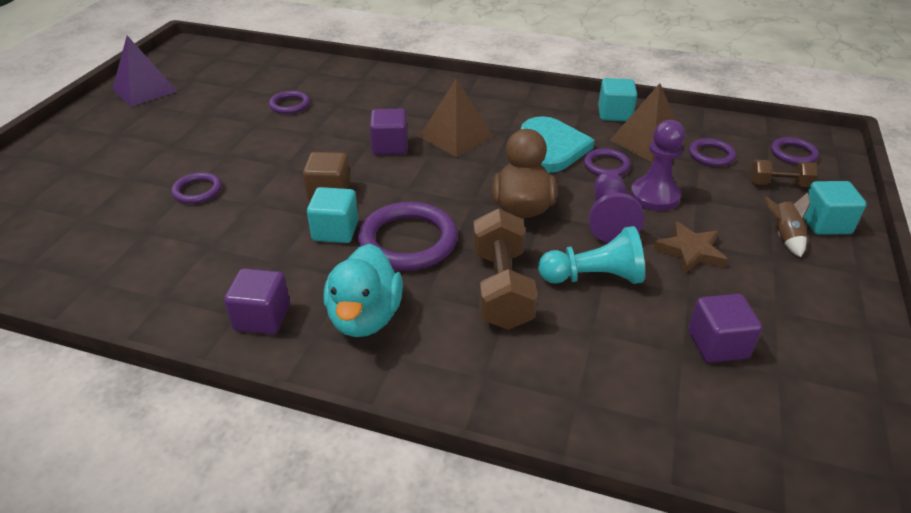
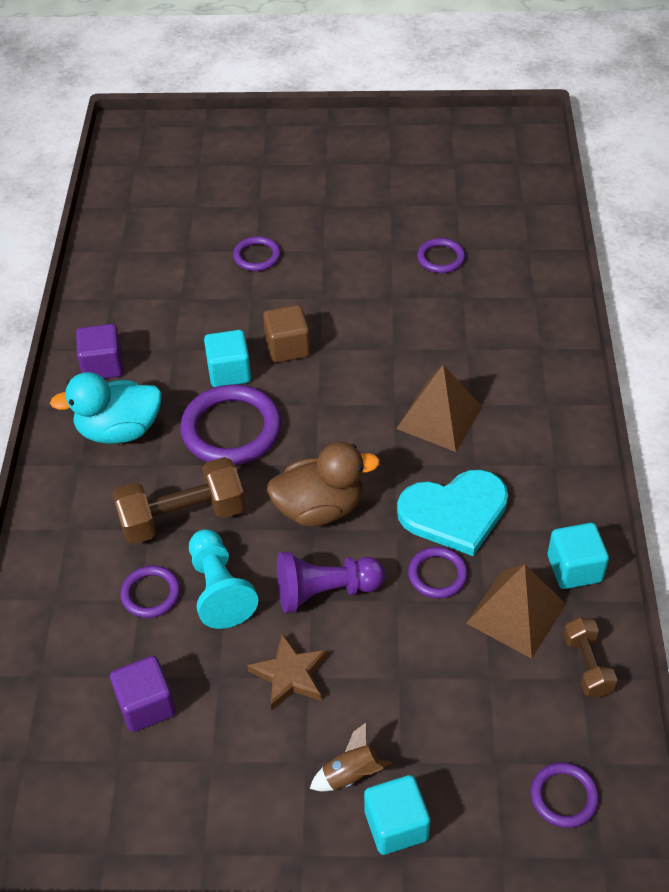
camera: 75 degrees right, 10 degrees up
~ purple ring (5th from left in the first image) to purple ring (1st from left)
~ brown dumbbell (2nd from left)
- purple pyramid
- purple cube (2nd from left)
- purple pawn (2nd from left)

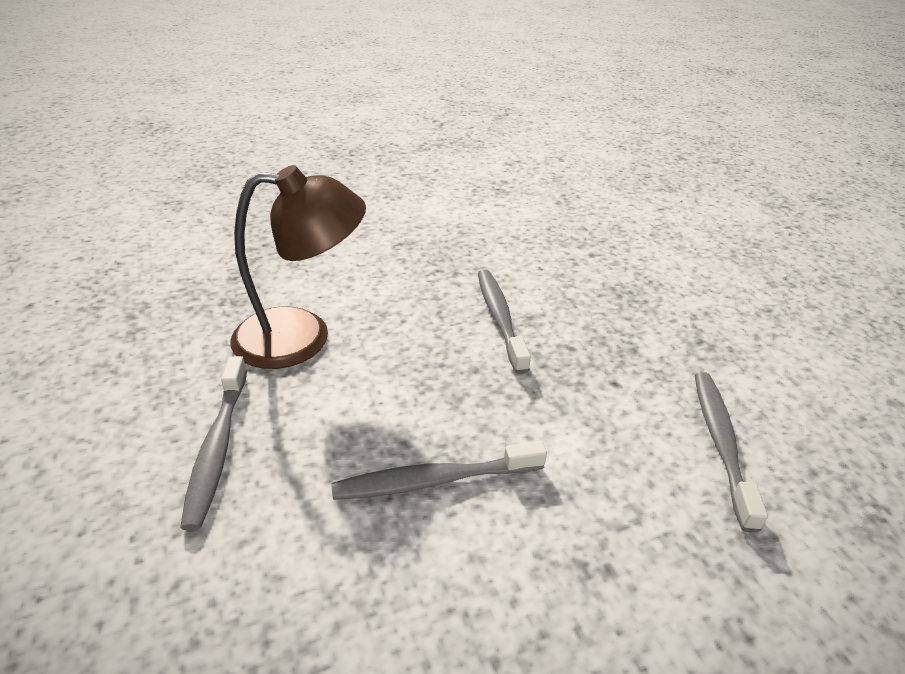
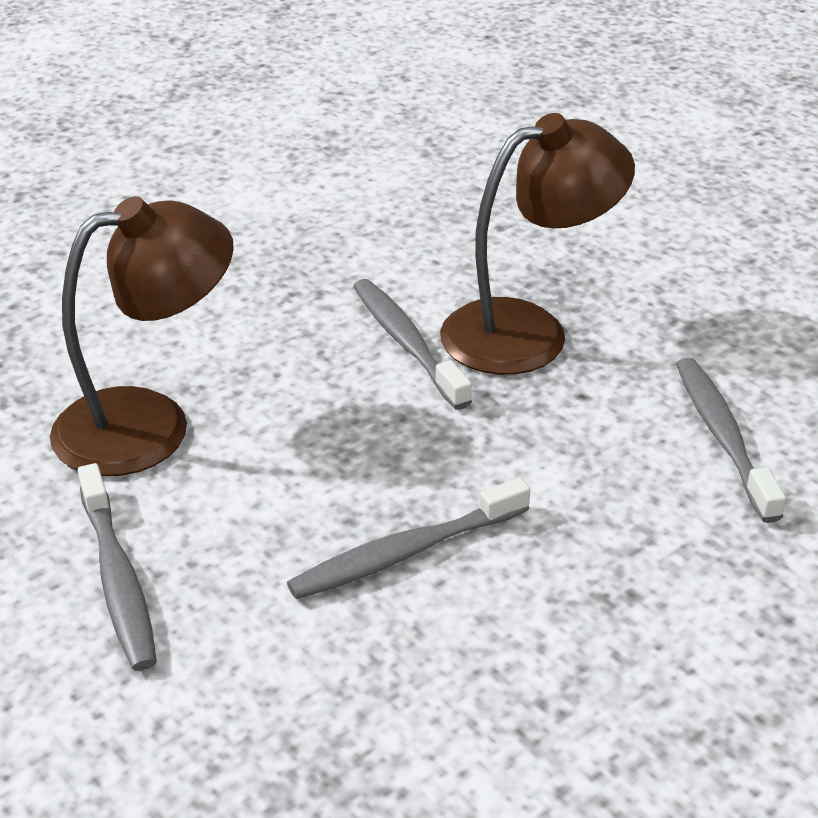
camera: 15 degrees left, 0 degrees up
+ brown lamp (2nd from left)

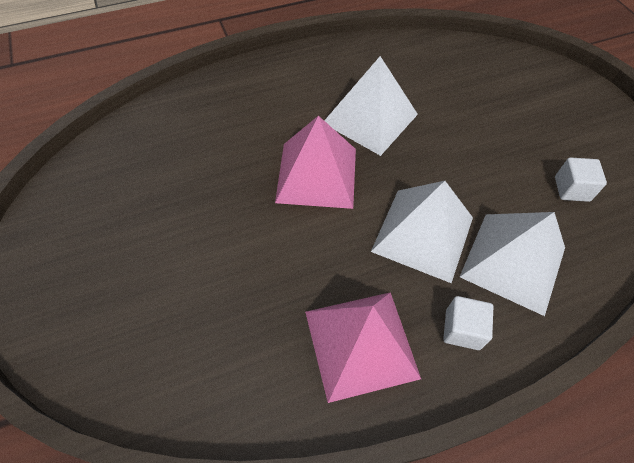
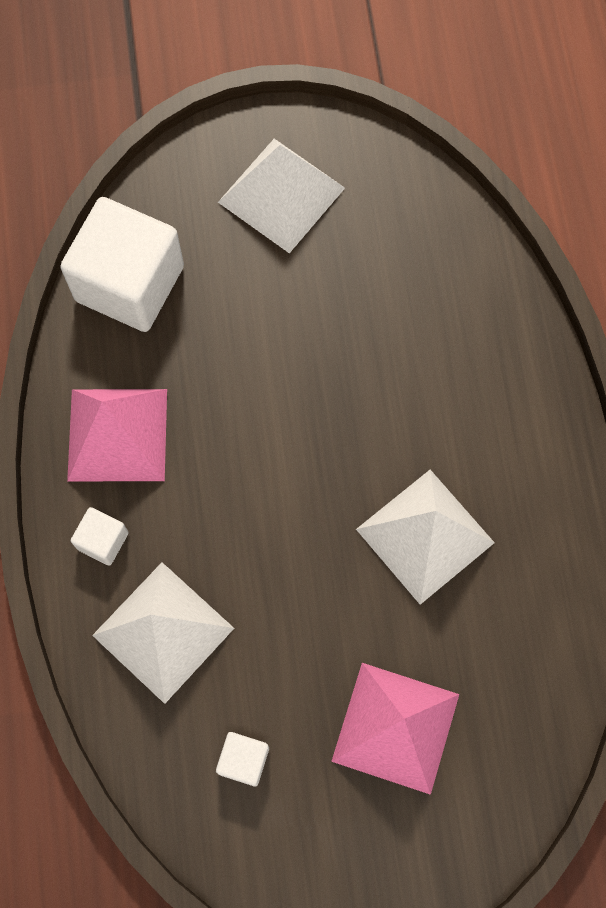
camera: 105 degrees right, 15 degrees up
+ white cube (2nd from left)
~ white pyramid (2nd from left)
~ pink pyramid (1st from left in the first image) to pink pyramid (2nd from left)

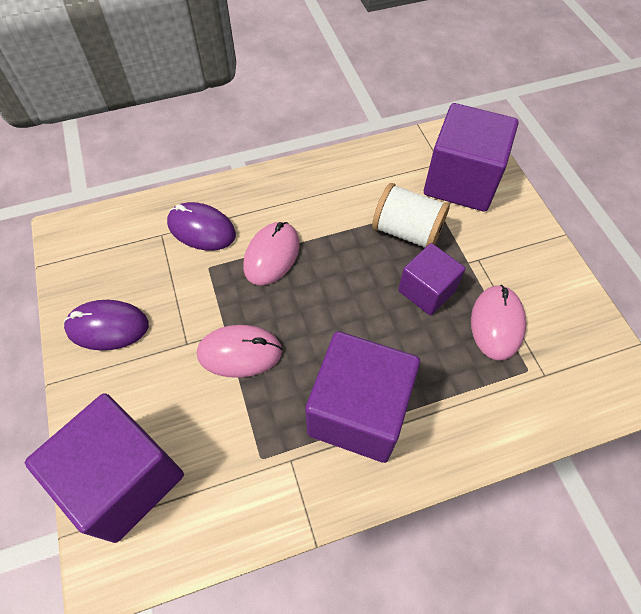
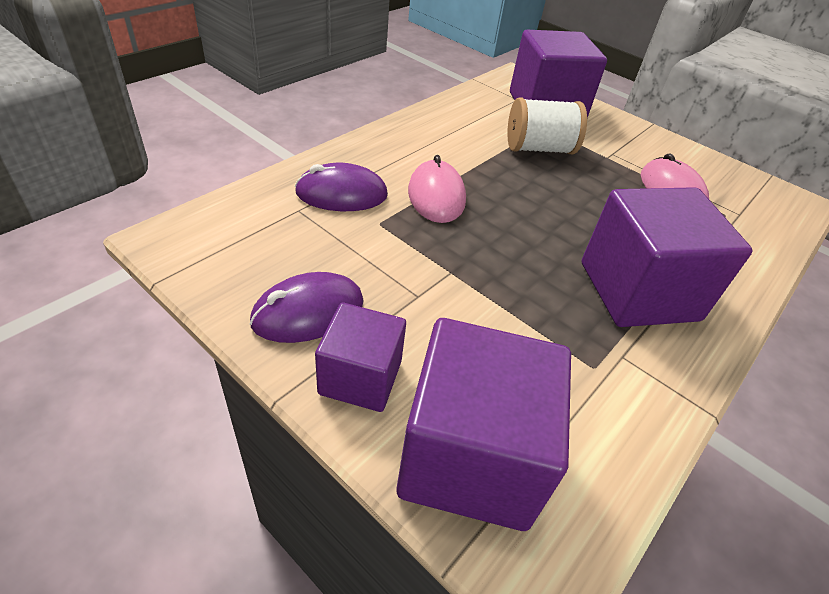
camera: 35 degrees left, 15 degrees down
~ purple cube (3rd from left in the first image) to purple cube (1st from left)
- pink mouse (1st from left)

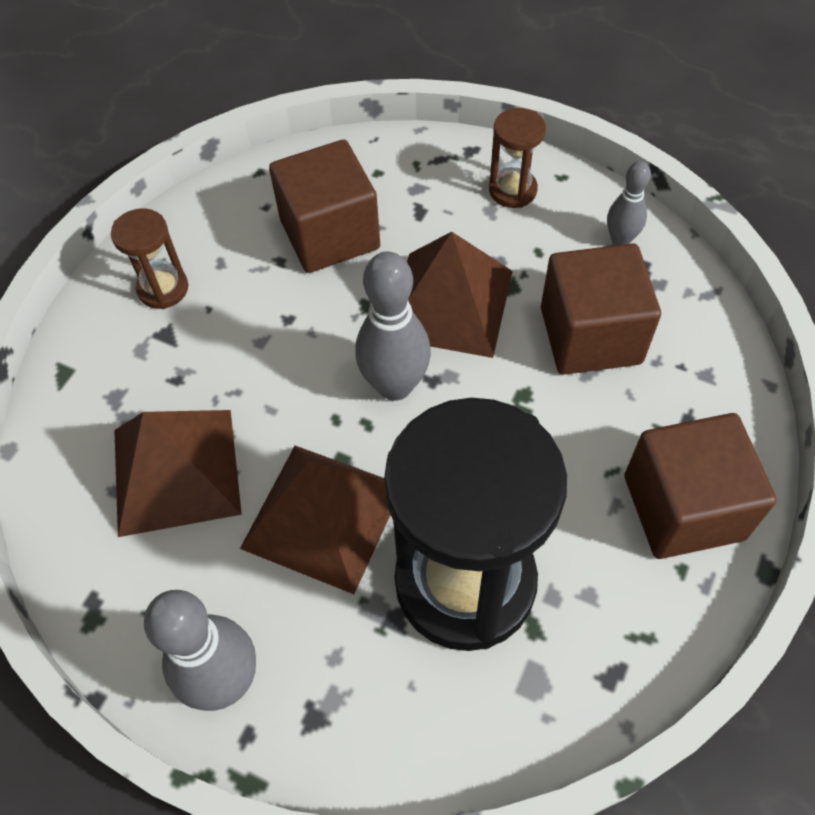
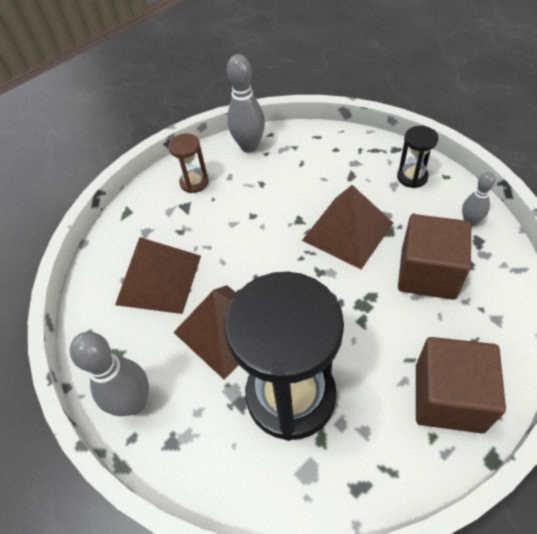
camera: 25 degrees right, 5 degrees down
~ grey bowling pin (2nd from left)
~ brown hourglass (2nd from left) to black hourglass (2nd from left)
- brown cube (1st from left)

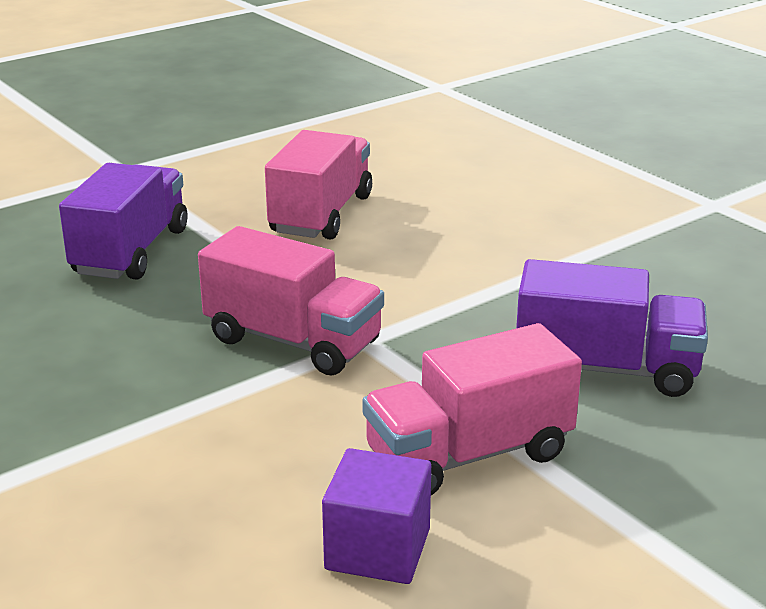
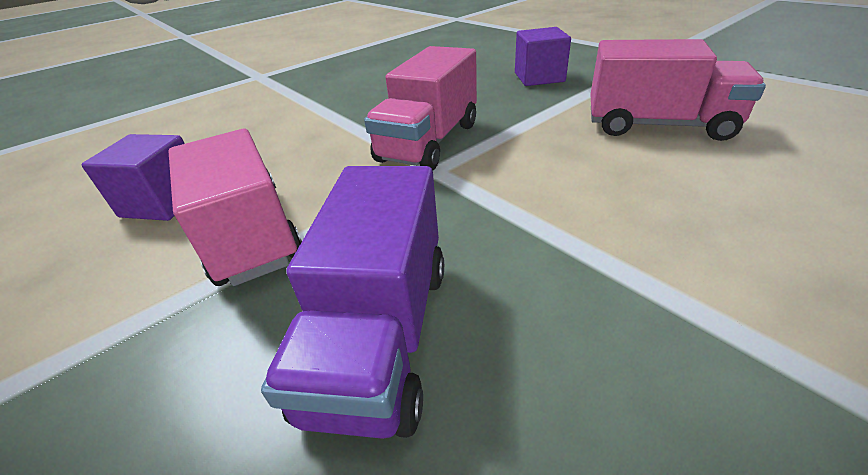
camera: 90 degrees right, 10 degrees up
~ purple truck (1st from left) to purple cube (2nd from left)

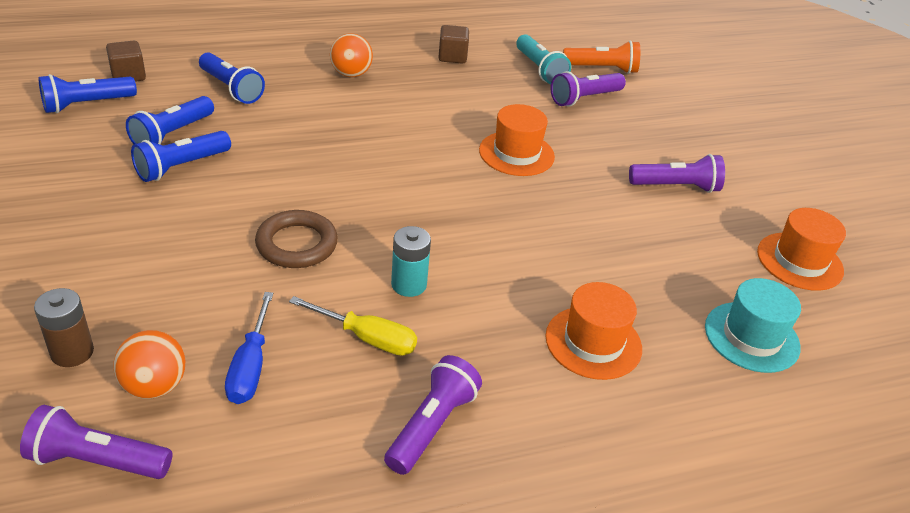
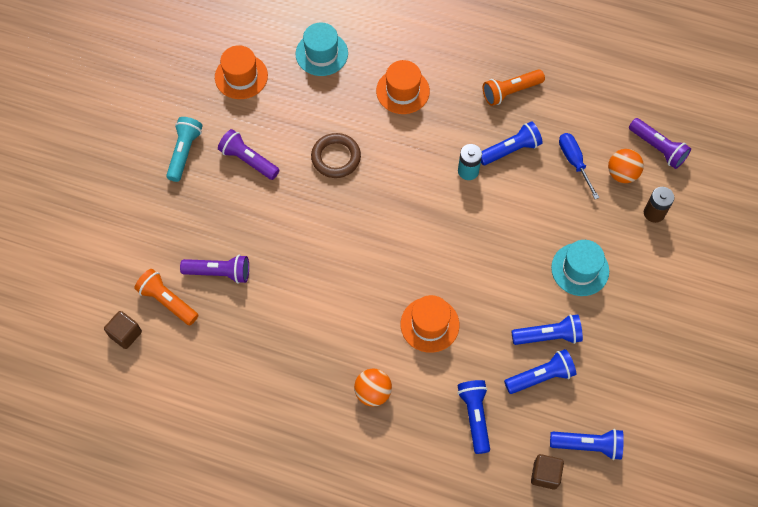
camera: 140 degrees left, 25 degrees up
~ brown cube (2nd from left in the first image) to brown cube (1st from left)
~ turquoise flashlight
~ brown ring
~ orange hat (1st from left in the first image) to orange hat (3rd from left)
~ yellow screwdriver to blue flashlight (2nd from left)
~ purple flashlight (2nd from left) to orange flashlight (2nd from left)
+ turquoise hat (2nd from left)
~ blue screwdriver 60 degrees counterclockwise

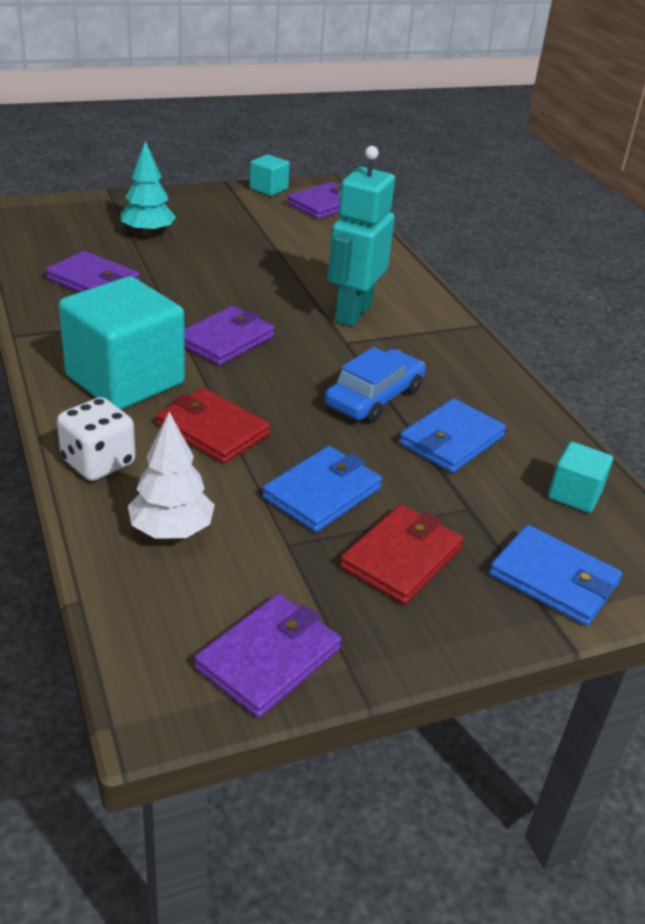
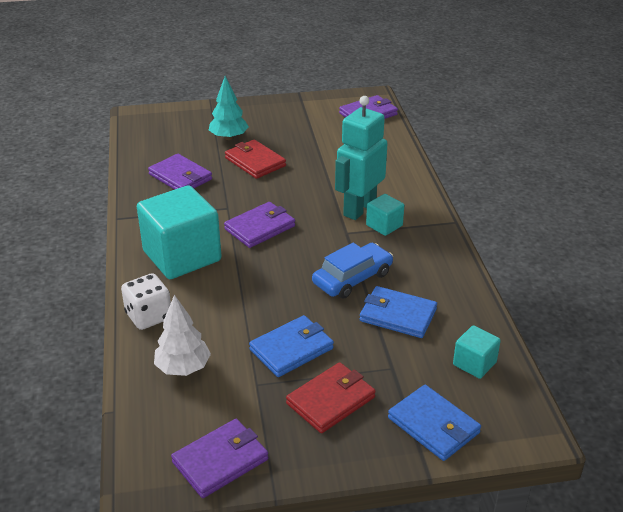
camera: 15 degrees right, 0 degrees up
~ red wallet (1st from left)
~ blue wallet (2nd from left) 60 degrees clockwise
~ turquoise cube (2nd from left)

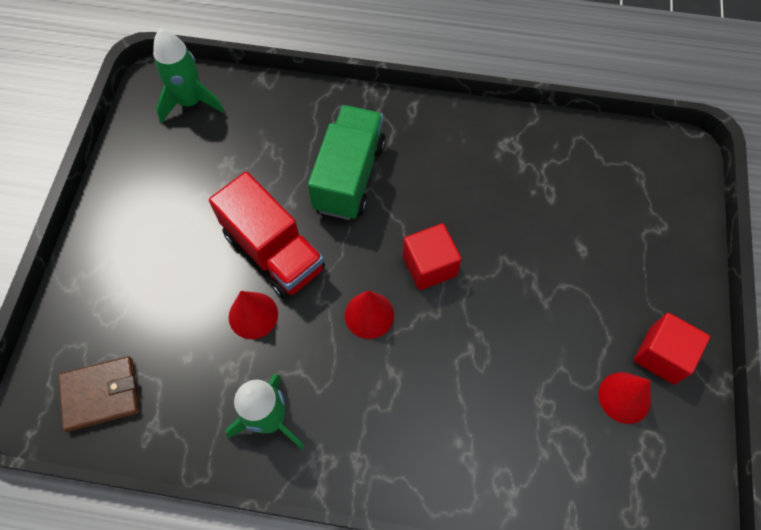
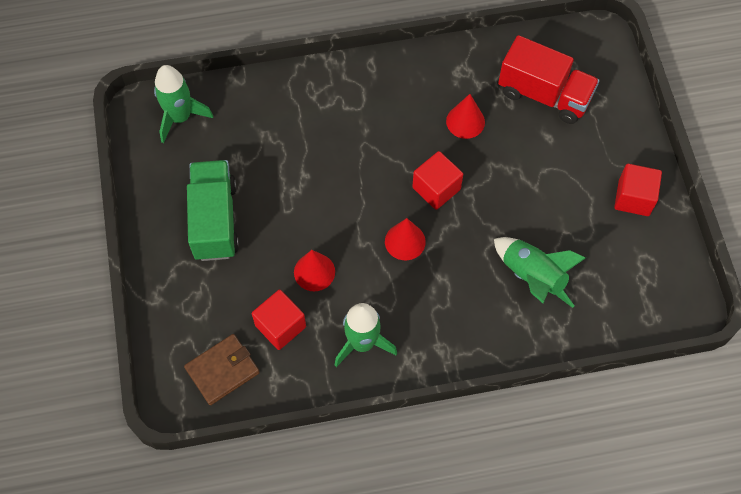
camera: 20 degrees left, 0 degrees up
~ green truck
+ red cube (1st from left)
~ red cone (3rd from left)
+ green rocket (3rd from left)
~ red truck

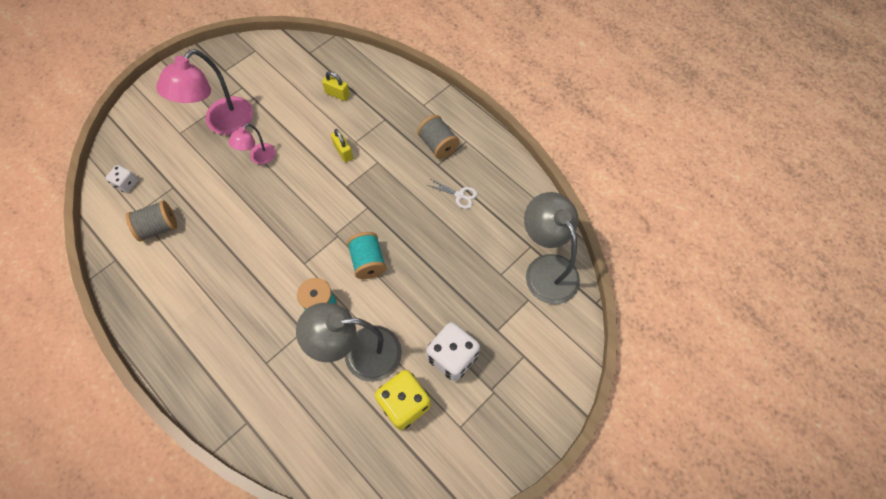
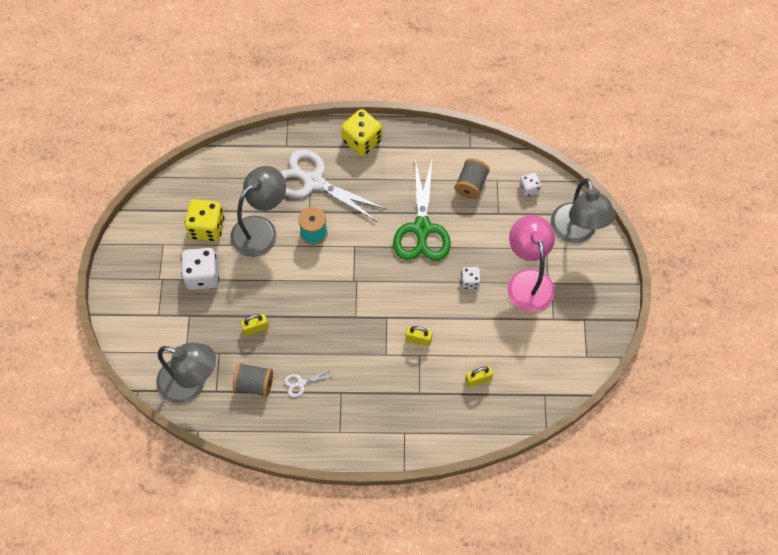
camera: 135 degrees right, 0 degrees up
~ grey spool (2nd from left in the first image) to grey spool (1st from left)
+ yellow padlock (1st from left)
+ white scissors (2nd from left)
+ yellow dice (2nd from left)
+ green scissors
~ pink lamp (2nd from left) to white dice (2nd from left)
+ grey lamp (3rd from left)
- turquoise spool (2nd from left)

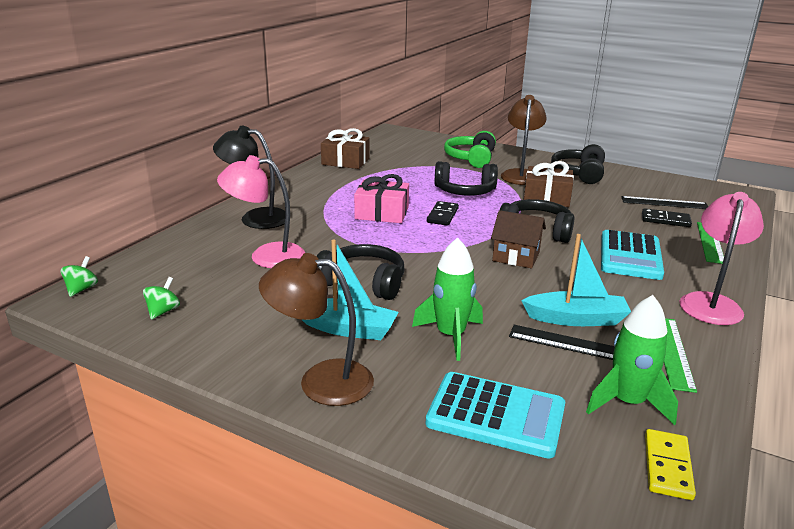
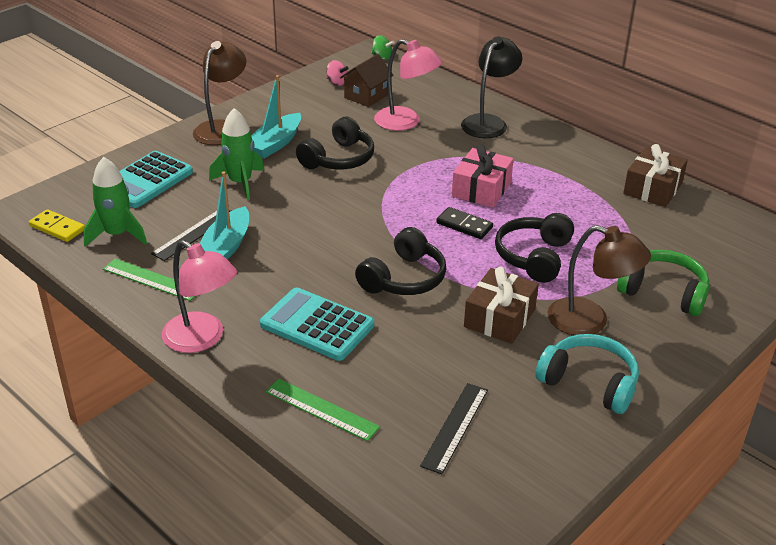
camera: 105 degrees right, 10 degrees up
~ green spinning top (2nd from left) to pink spinning top
~ brown house
~ pink lamp (1st from left in the first image) 105 degrees clockwise
~ black headphones (4th from left) to turquoise headphones
- black domino (2nd from left)

